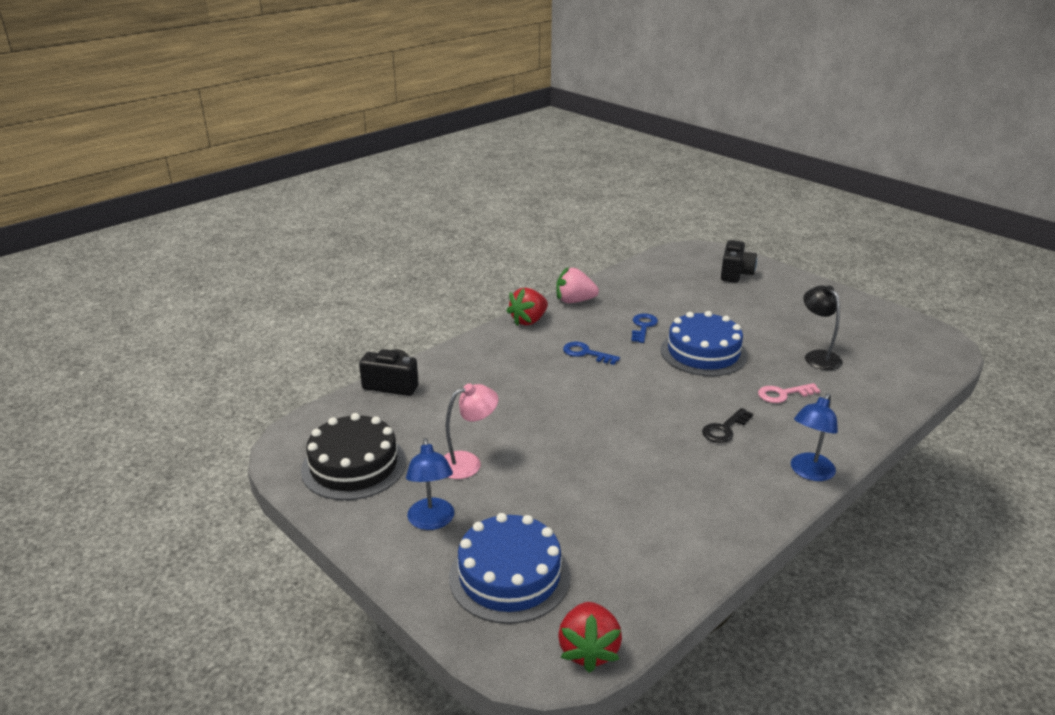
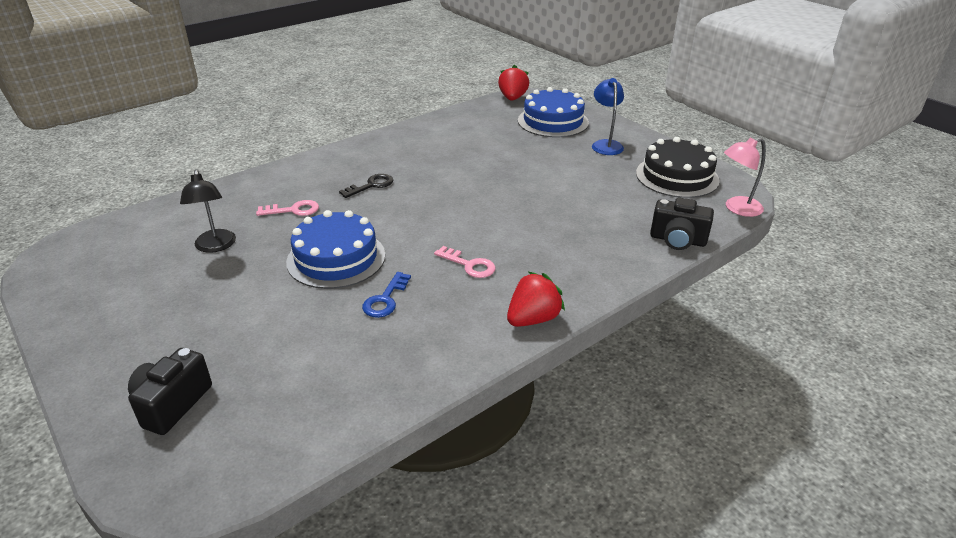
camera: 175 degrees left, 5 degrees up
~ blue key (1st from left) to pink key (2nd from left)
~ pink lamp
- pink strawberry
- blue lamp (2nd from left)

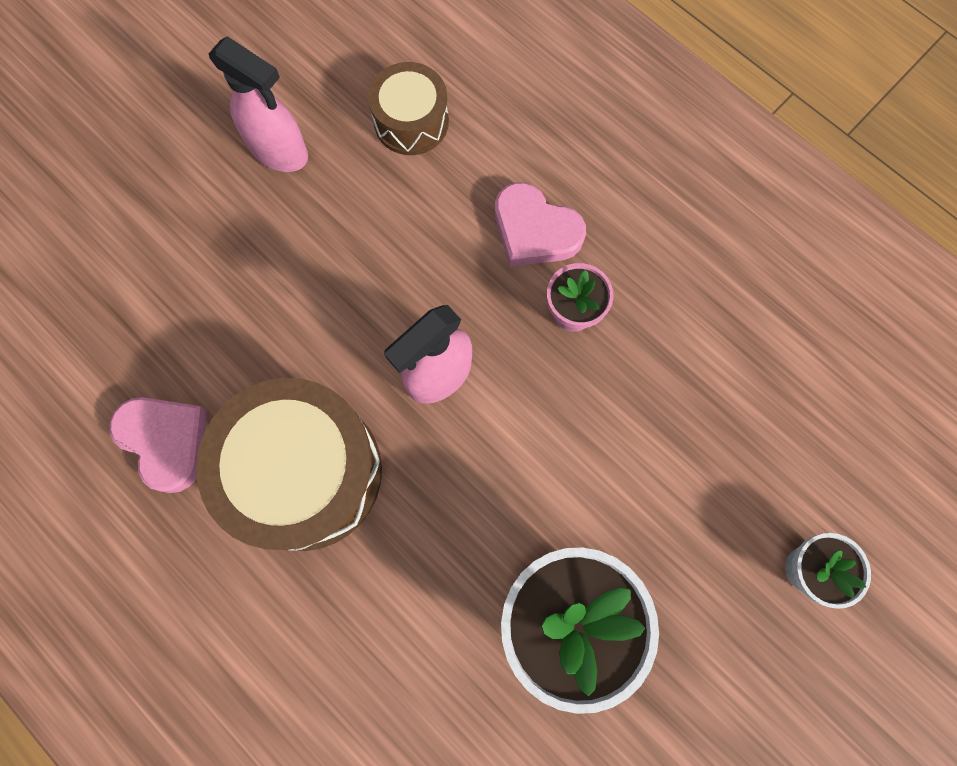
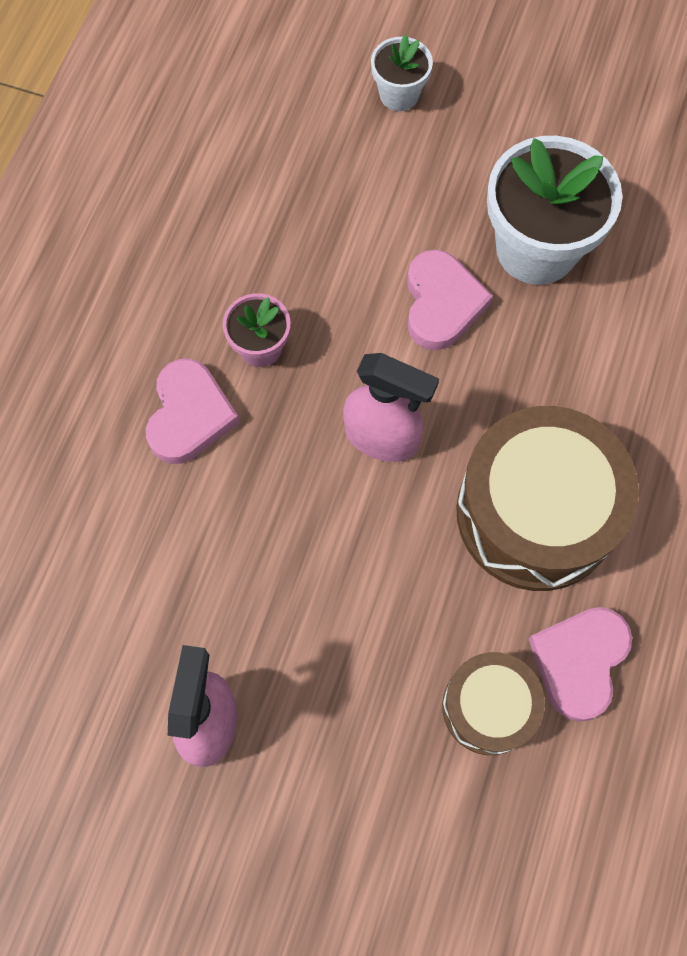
camera: 115 degrees left, 5 degrees down
+ pink heart (2nd from left)
~ brown drum (2nd from left in the first image) to brown drum (1st from left)

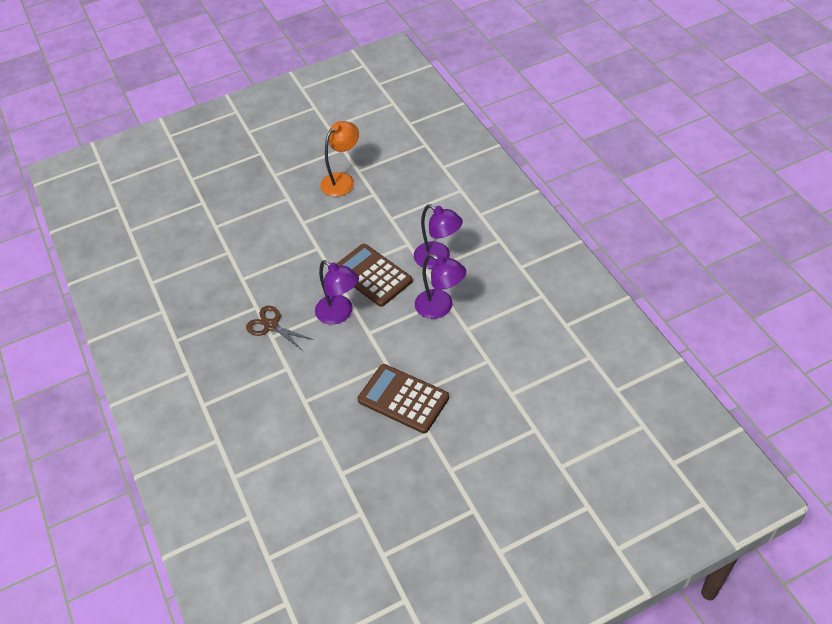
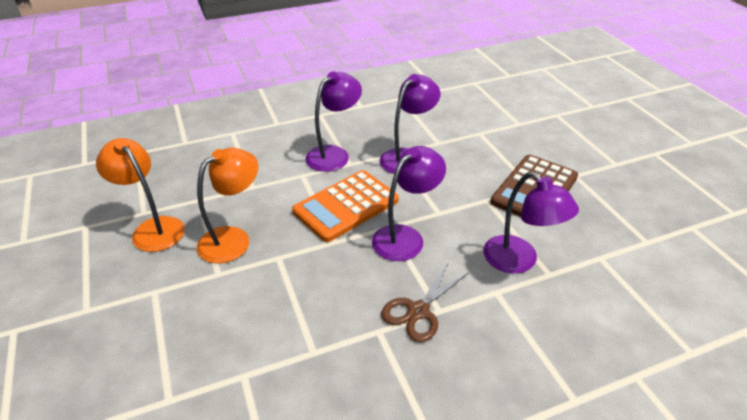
camera: 90 degrees left, 10 degrees down
+ orange lamp (2nd from left)
~ brown calculator (1st from left) to orange calculator
+ purple lamp (4th from left)

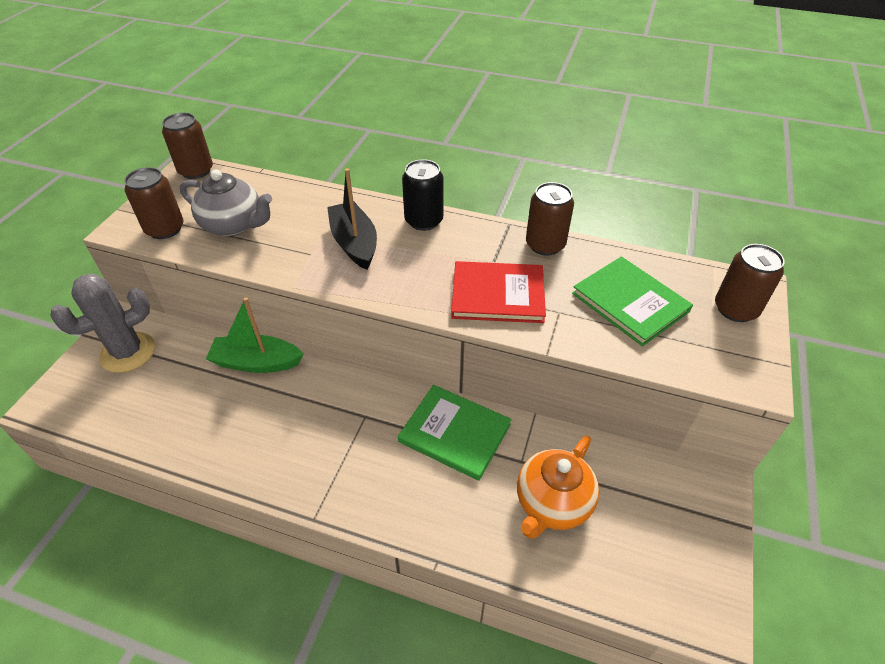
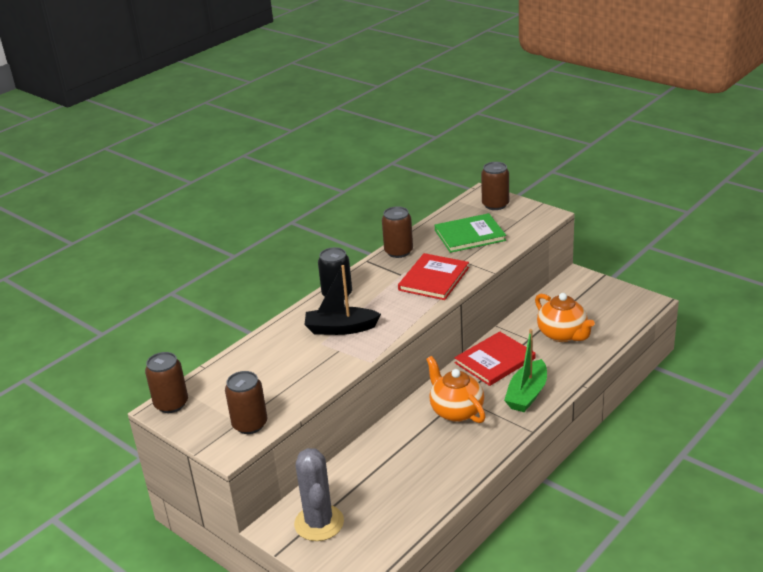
camera: 65 degrees left, 15 degrees down
+ orange teapot (1st from left)
~ green book (1st from left) to red book (2nd from left)
~ green boat
- grey teapot

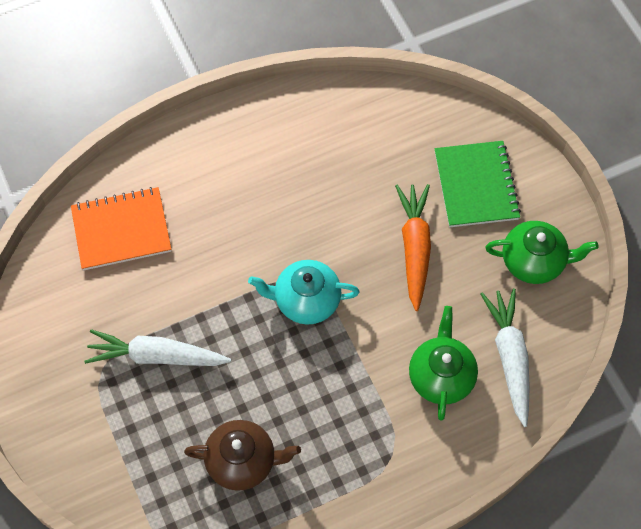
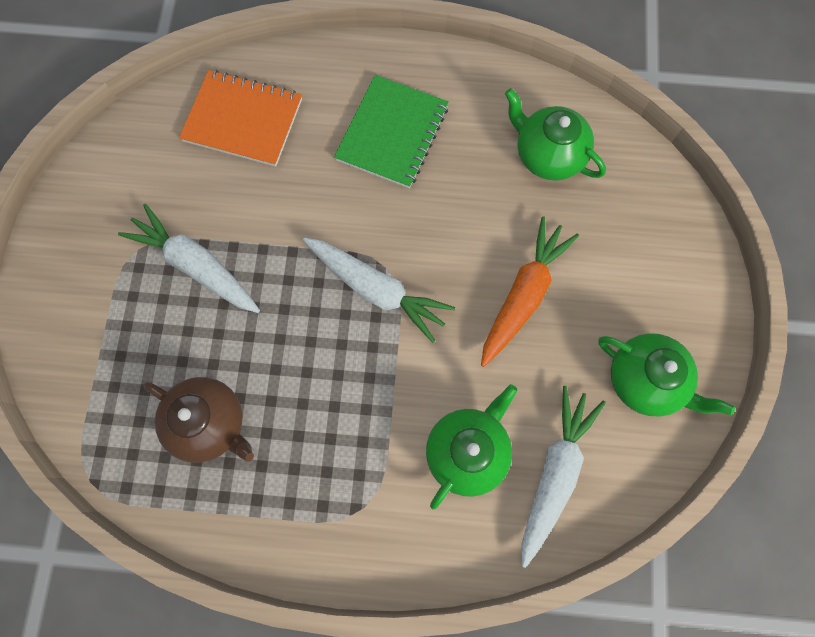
camera: 30 degrees right, 10 degrees up
~ turquoise teapot to white carrot (2nd from left)
~ green notebook
+ green teapot (2nd from left)

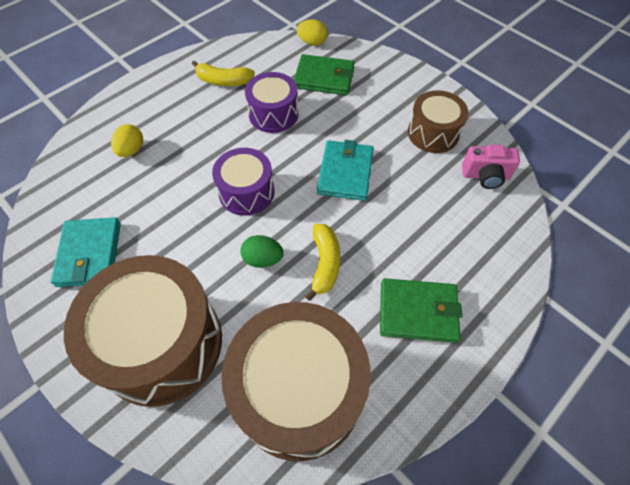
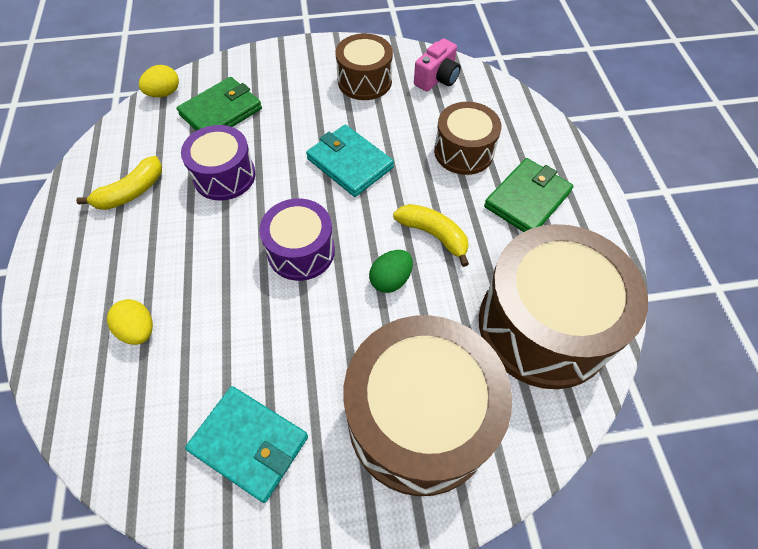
camera: 55 degrees left, 0 degrees up
+ brown drum (3rd from left)

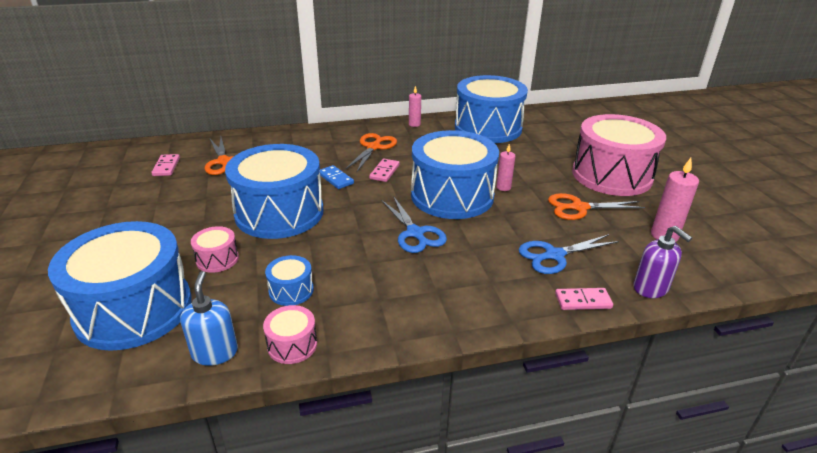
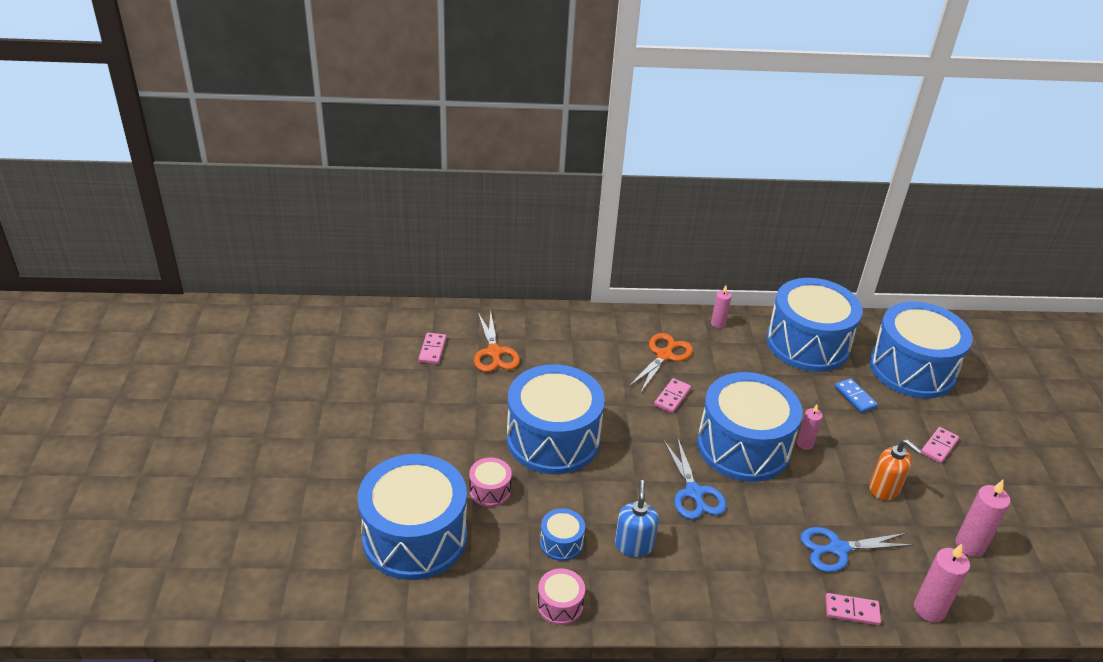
camera: 10 degrees right, 5 degrees up
~ blue soap dispenser
~ blue domino
+ blue drum (6th from left)
~ orange scissors (3rd from left) to orange soap dispenser
~ purple soap dispenser to pink candle (3rd from left)
~ pink drum (3rd from left) to pink domino (4th from left)

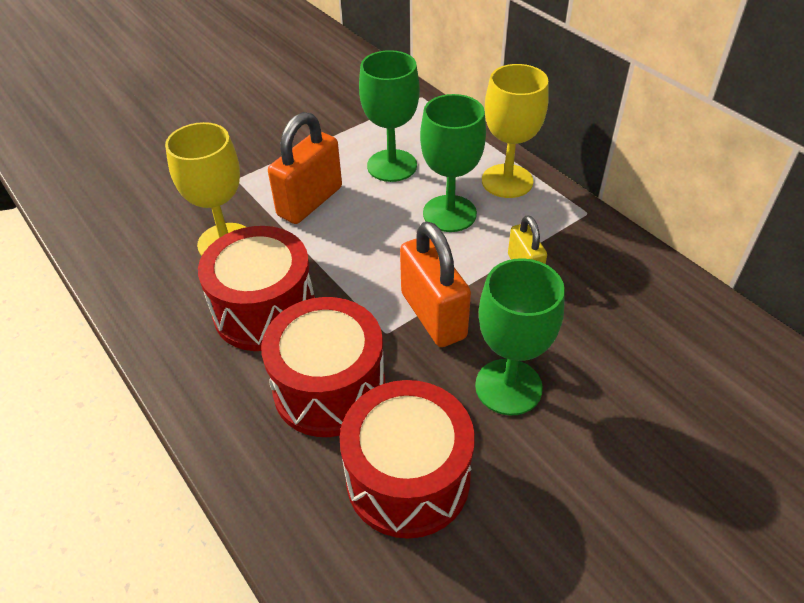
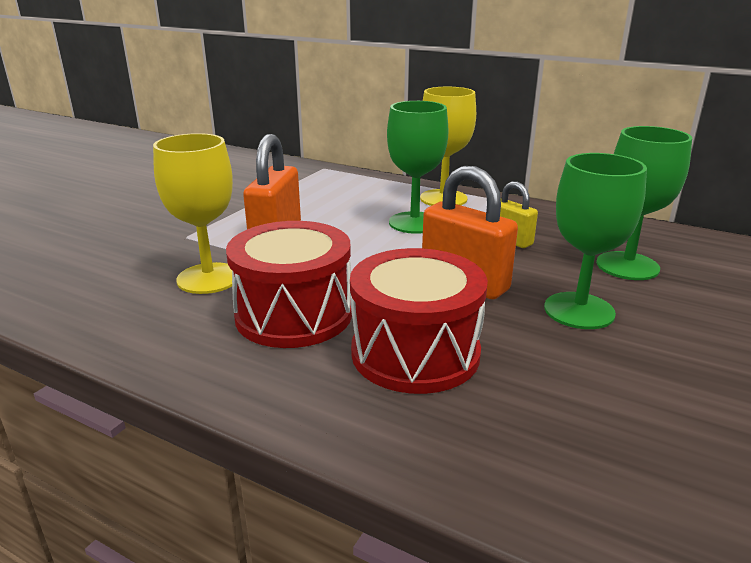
camera: 25 degrees left, 20 degrees down
~ green goblet (1st from left in the first image) to green goblet (3rd from left)
- red drum (3rd from left)

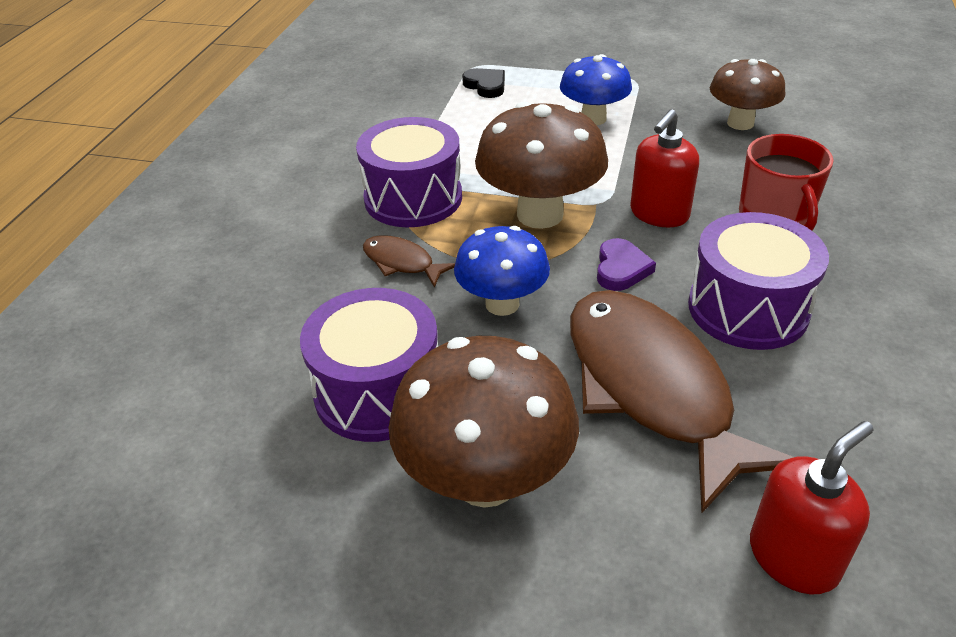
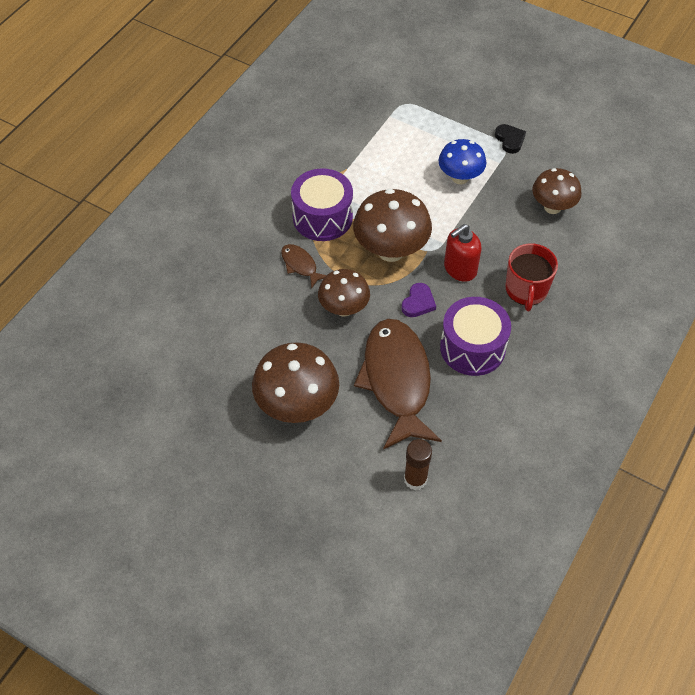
camera: 15 degrees right, 15 degrees up
~ blue mushroom (1st from left) to brown mushroom (2nd from left)
~ red soap dispenser (2nd from left) to brown glue stick
~ black heart
- purple drum (1st from left)

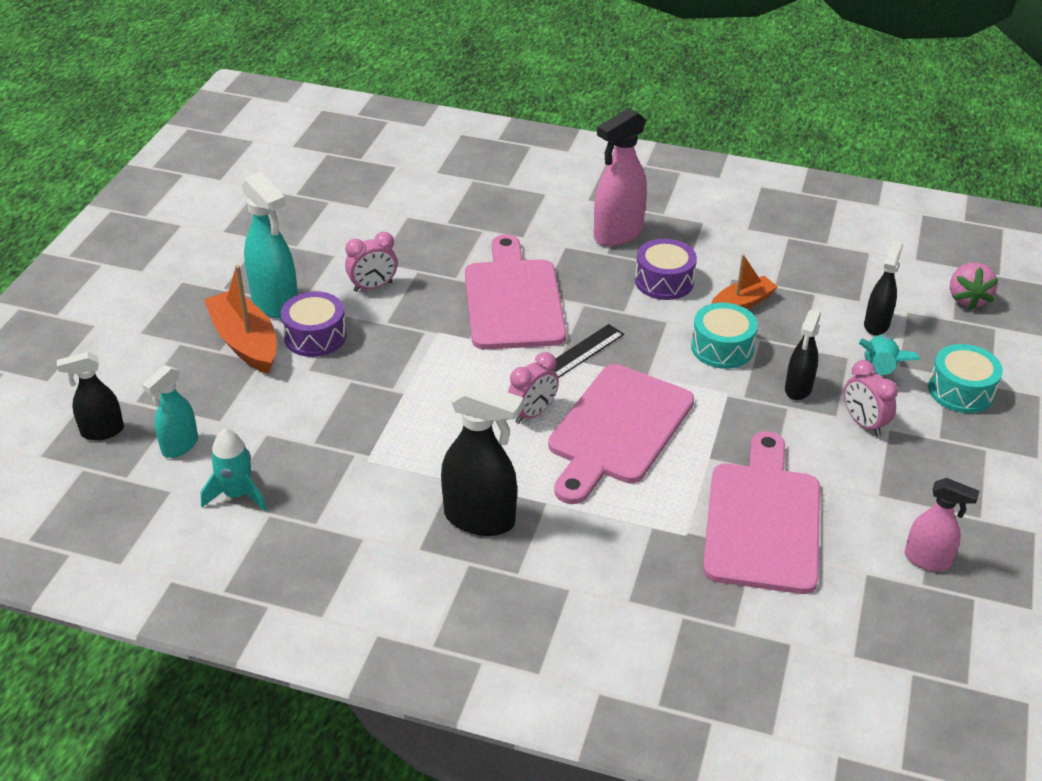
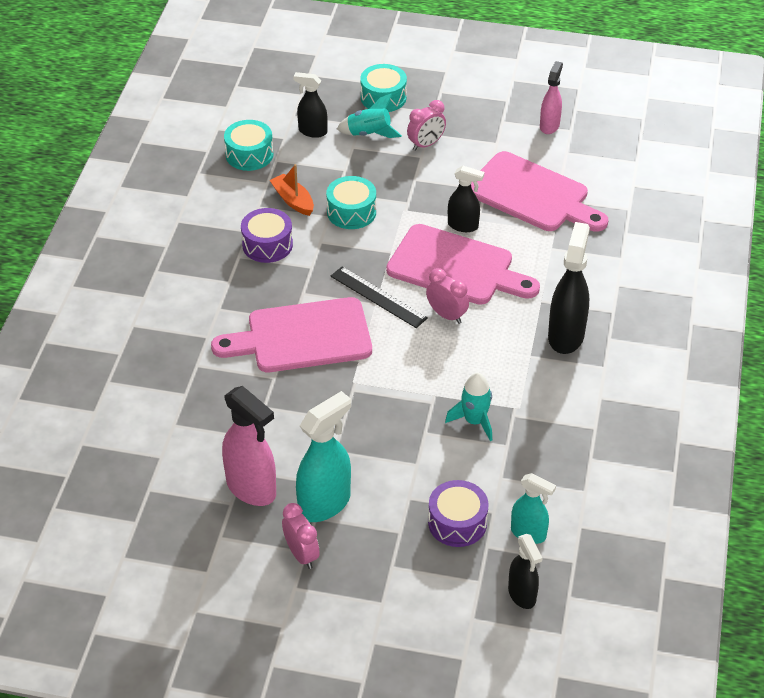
camera: 95 degrees left, 5 degrees up
~ pink spray bottle (1st from left)
+ turquoise drum (1st from left)
~ pink clock (1st from left)
~ purple drum (1st from left in the first image) to purple drum (2nd from left)
~ turquoise rocket (1st from left in the first image) to turquoise rocket (2nd from left)
~ black spray bottle (3rd from left in the first image) to black spray bottle (2nd from left)
~ pink cutting board (3rd from left) 150 degrees counterclockwise
- orange boat (1st from left)
- pink strawberry

